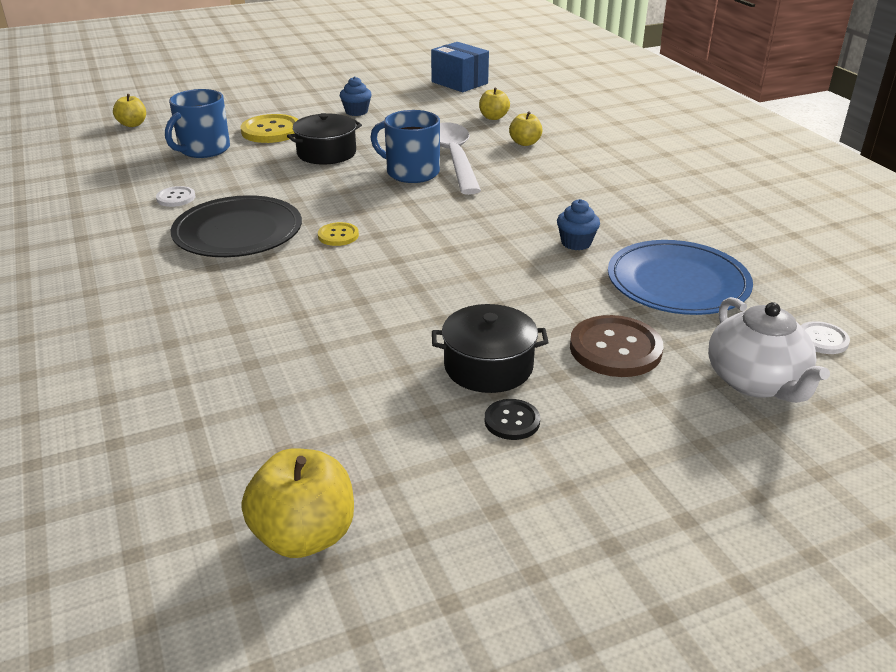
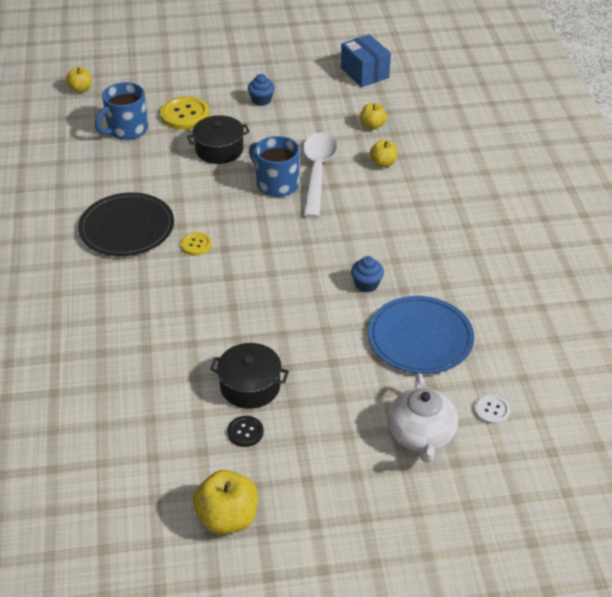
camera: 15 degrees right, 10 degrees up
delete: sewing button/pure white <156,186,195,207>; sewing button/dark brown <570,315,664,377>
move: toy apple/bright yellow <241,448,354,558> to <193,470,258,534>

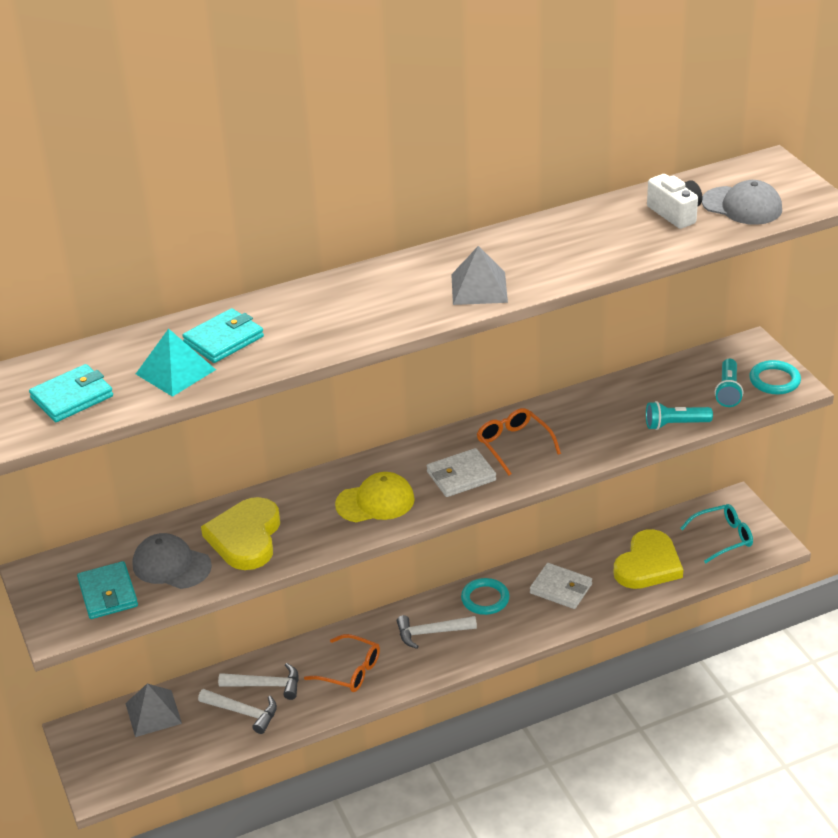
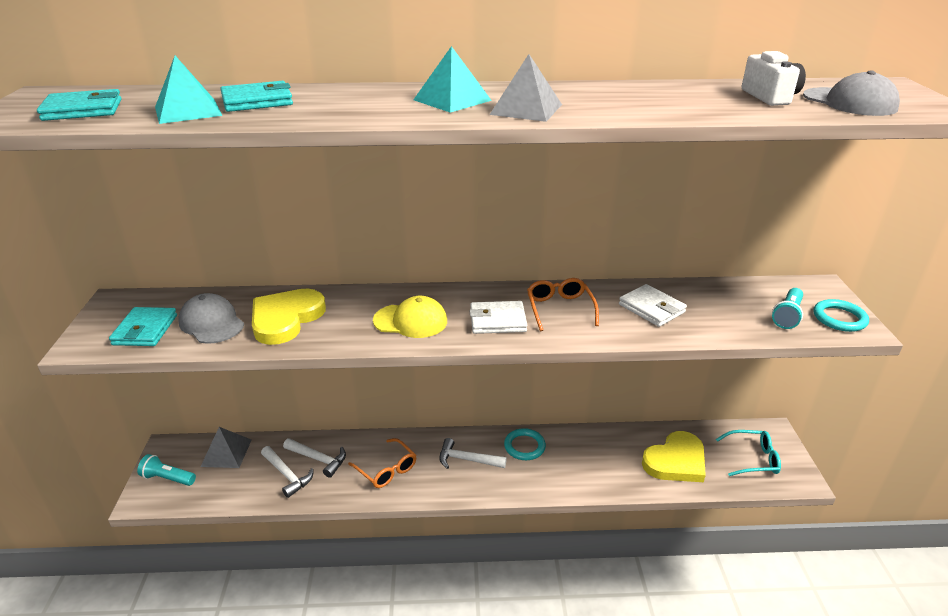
camera: 20 degrees right, 5 degrees down
insert: pyramid shape/aqua <413,46,492,113>
move: card wallet/pure white <530,563,592,609> to <619,284,687,327>; flashlight/aqua <646,401,713,430> to <137,454,196,486>

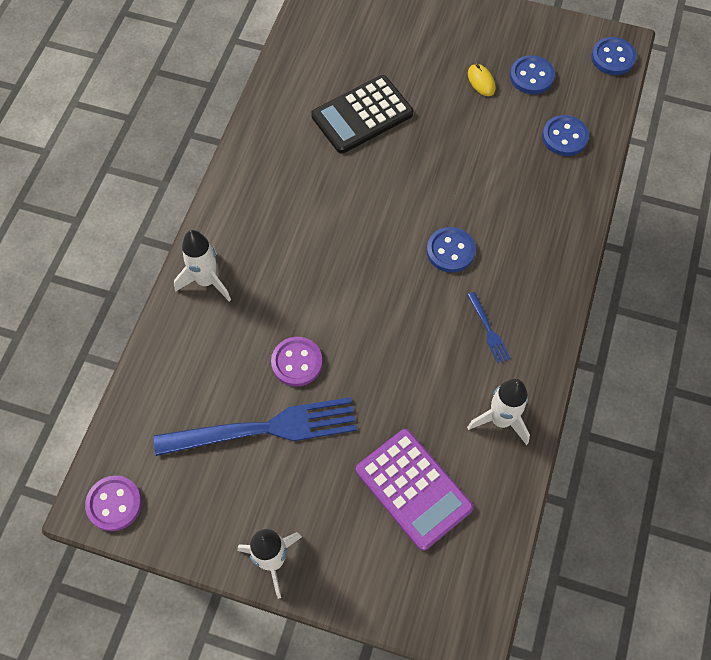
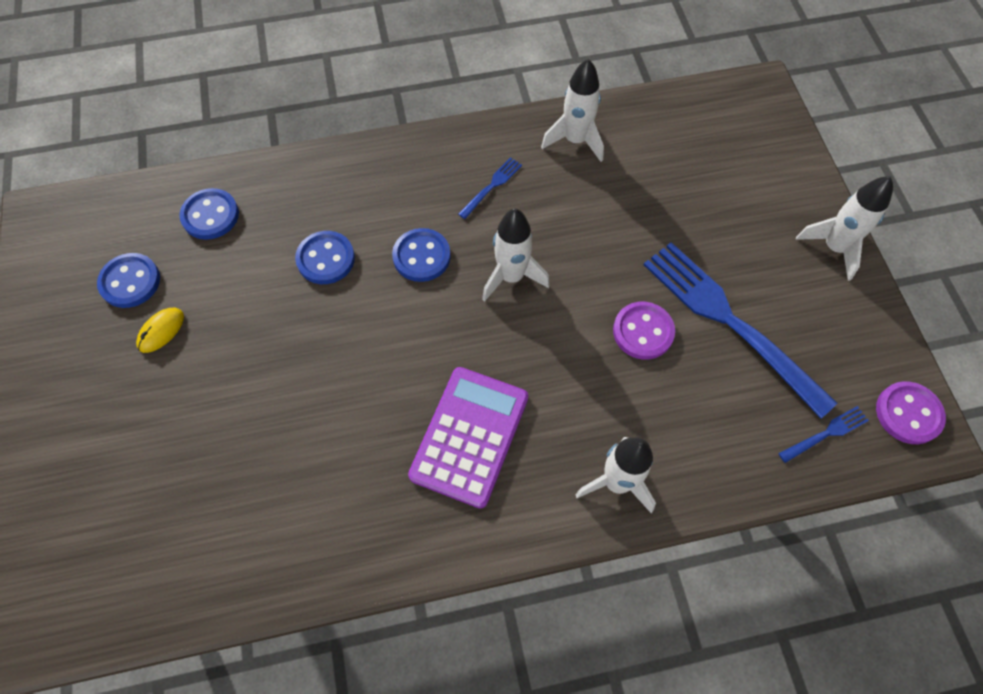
camera: 120 degrees left, 0 degrees up
delete: calculator/ebony <311,75,413,154>
insert: toy rocket/pure white <482,209,550,302>; table fork/blue <778,406,869,463>
move: calculator/violet <356,429,474,551> to <408,367,528,509>; sewing button/blue <591,37,637,75> to <295,231,355,284>

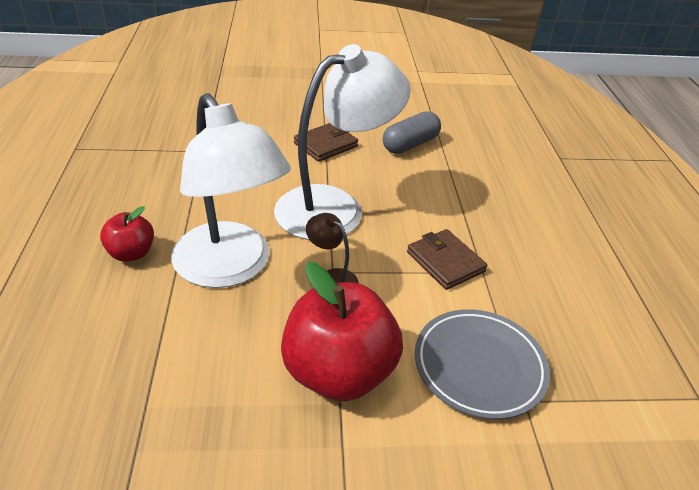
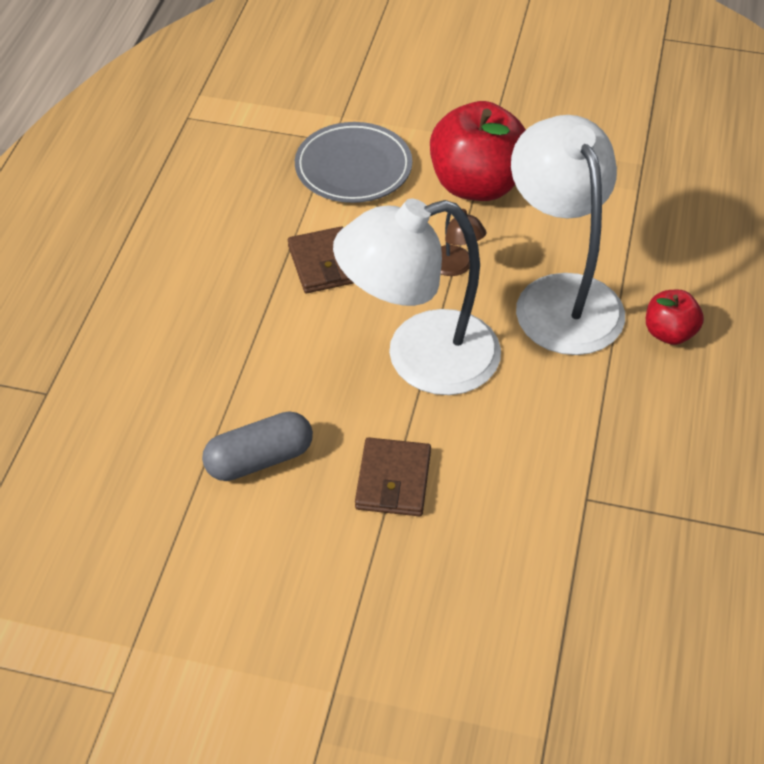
camera: 160 degrees left, 10 degrees up
rotate: card wallet/dark brown <294,123,358,162> = <355,437,431,516> 60 degrees counterclockwise

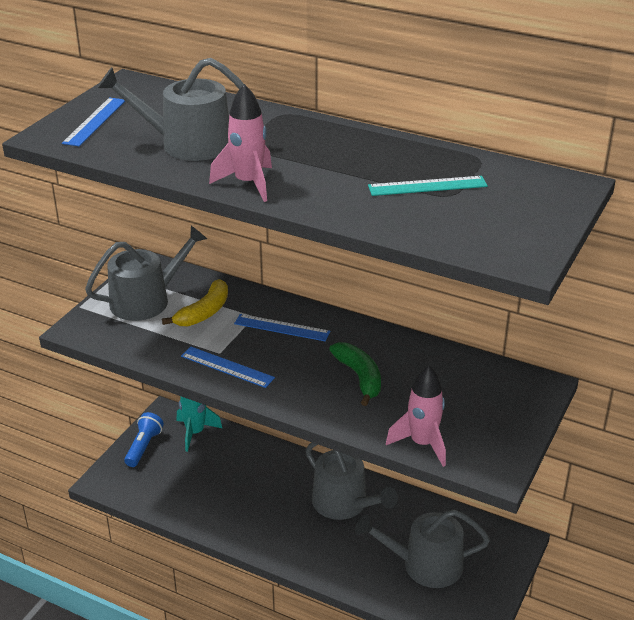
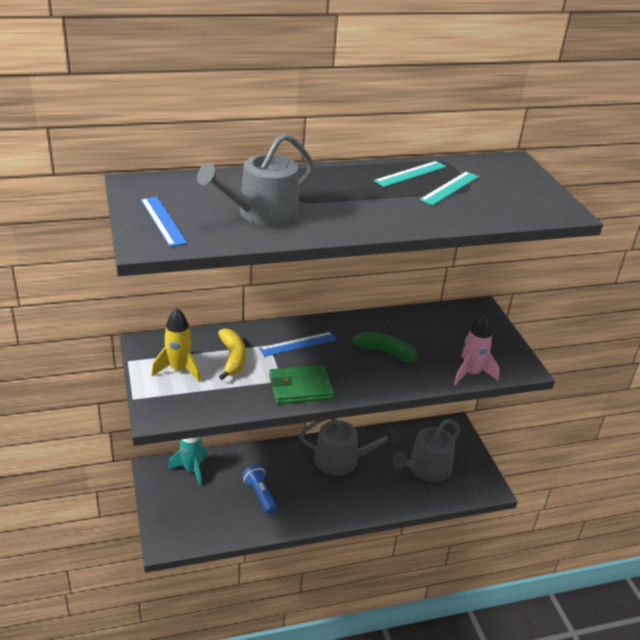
camera: 45 degrees left, 0 degrees up
delete: toy rocket/rose-pink <209,84,272,202>
insert: straightedge/aqua <374,161,447,187>
move: flashlight/blue <124,412,164,467> to <242,465,277,514>
replace: watering pot/ash-grey <85,226,207,321> to toy rocket/bright yellow <151,308,201,382>; straightedge/blue <181,347,275,388> to card wallet/leaf-green <269,365,334,404>

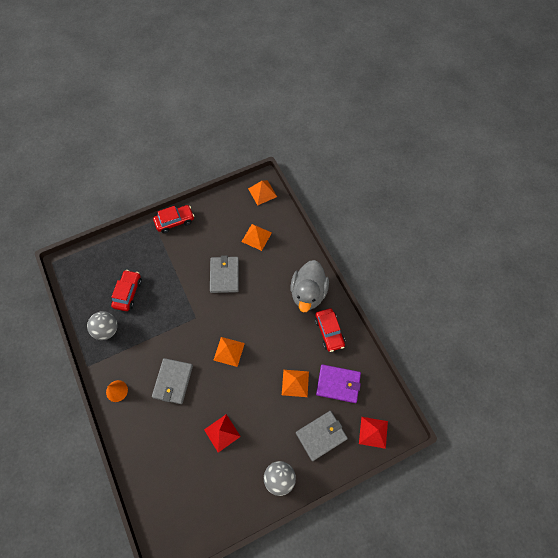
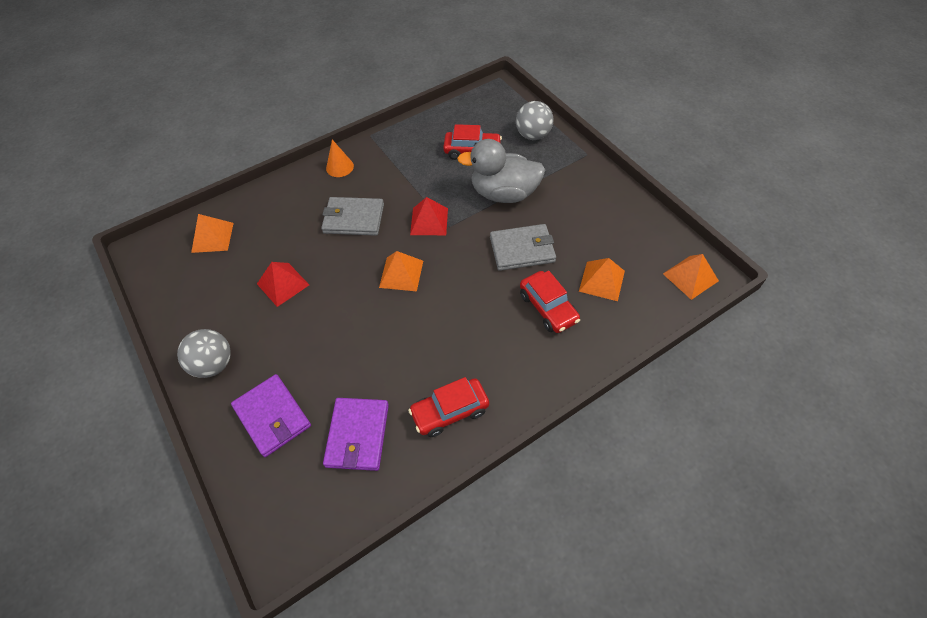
camera: 85 degrees right, 10 degrees down
move: play ball/ash-grey <87,311,118,340> to <516,101,553,140>; toy car/crimson <153,205,194,233> to <520,271,580,333>; pyramid shape/orange <282,370,309,397> to <191,214,234,253>; rubber duck/ash-grey <290,260,329,312> to <457,139,545,203>; pyramid shape/crimson <359,417,388,449> to <410,197,448,235>
recolor: card wallet/ash-grey <296,411,348,461> to card wallet/violet <231,374,311,457>

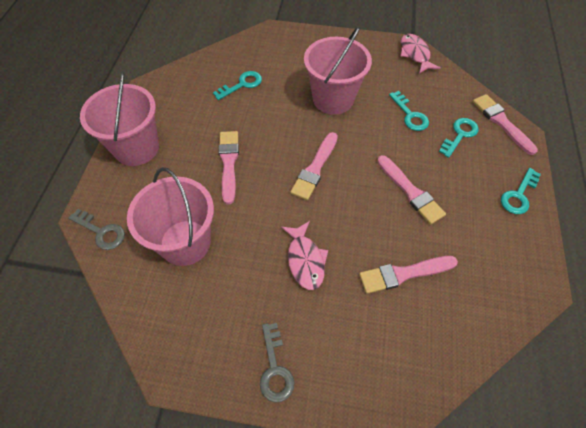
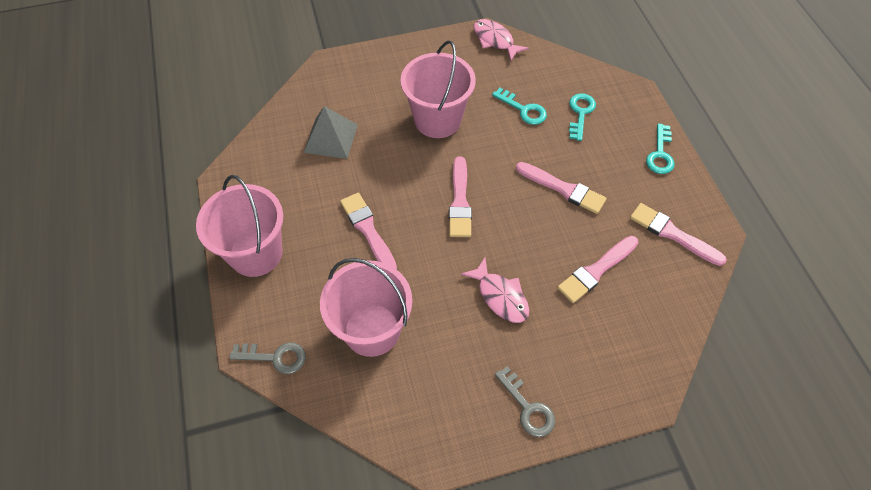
camera: 25 degrees left, 0 degrees up
move: paint brush/rose-pink <473,94,538,155> to <630,203,727,266>
replace: latchkey/aqua <213,71,262,100> to pyramid shape/ash-grey <304,106,358,159>

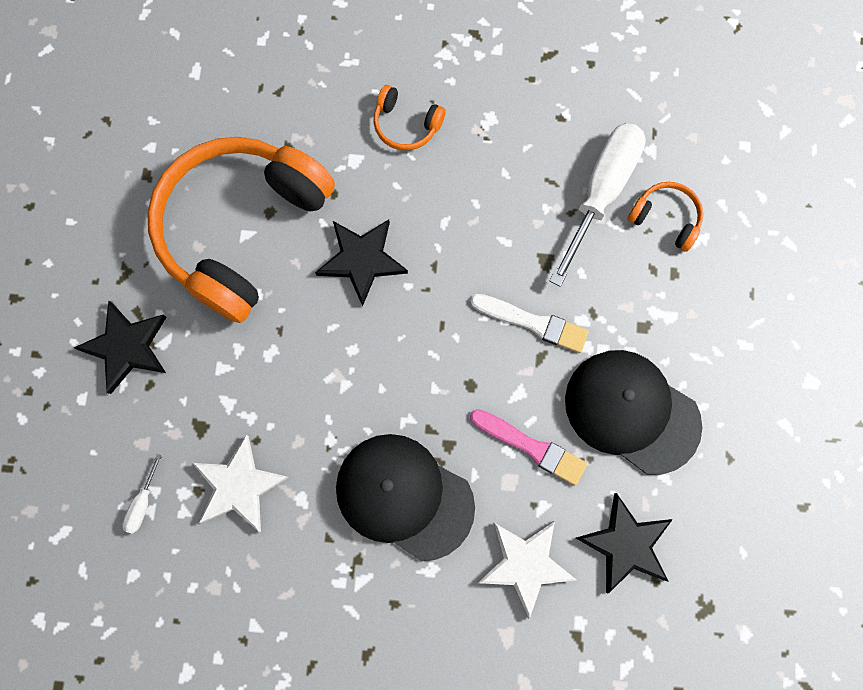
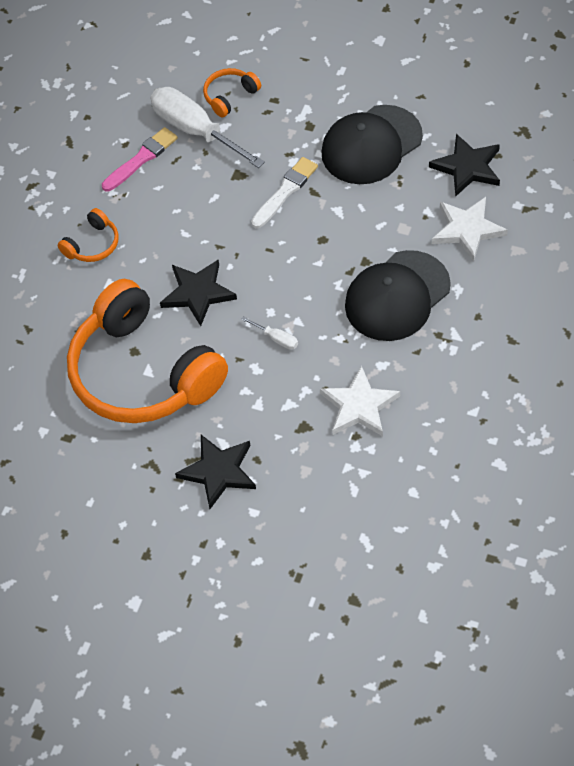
camera: 70 degrees left, 20 degrees down
move: screwdriver/pure white <122,454,162,533> to <241,316,298,350>; paint brush/rose-pink <470,409,587,485> to <102,127,178,191>

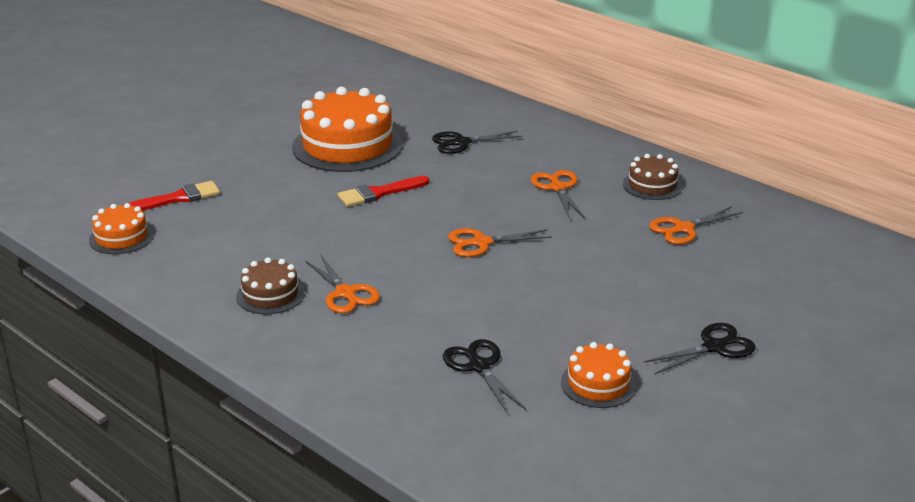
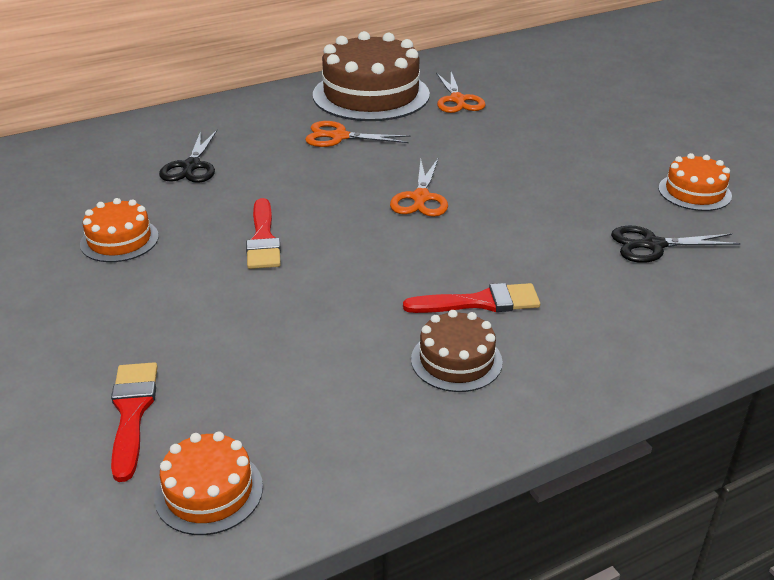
camera: 70 degrees left, 5 degrees up
delete: pair of scissors/ebony <643,323,756,374>
replace: pair of scissors/orange <305,254,380,314> to paint brush/crimson <403,283,540,313>
resize: gateau/orange <292,87,403,172> = <80,198,159,262> x0.50; gateau/dark brown <623,154,682,200> = <313,31,430,121> x1.98

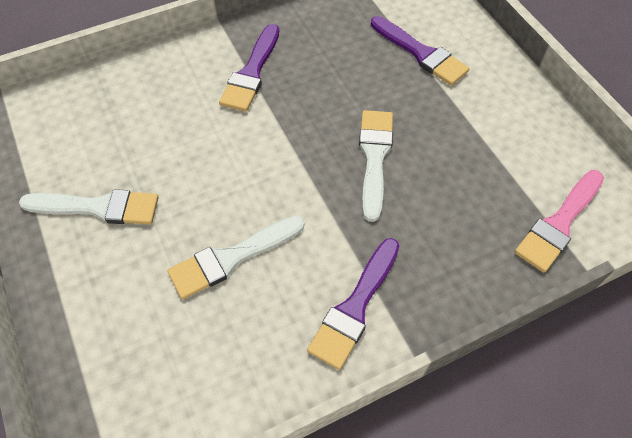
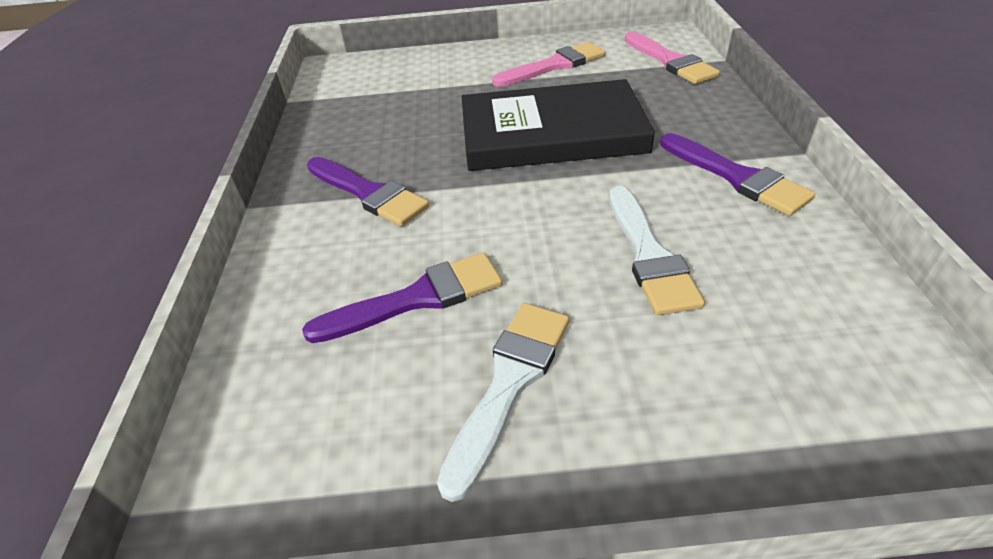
camera: 65 degrees left, 15 degrees down
insert: paint brush/rose-pink <492,42,605,87>
move: paint brush/violet <371,16,469,86> to <302,253,502,343>
replace: paint brush/pure white <359,110,393,222> to book/ebony <462,79,655,171>

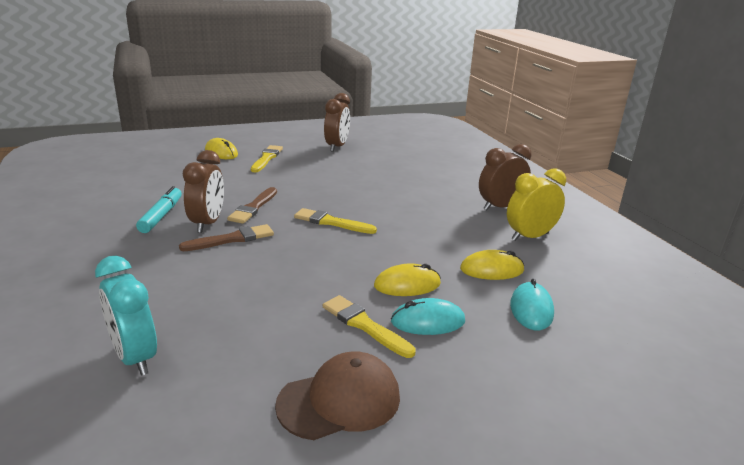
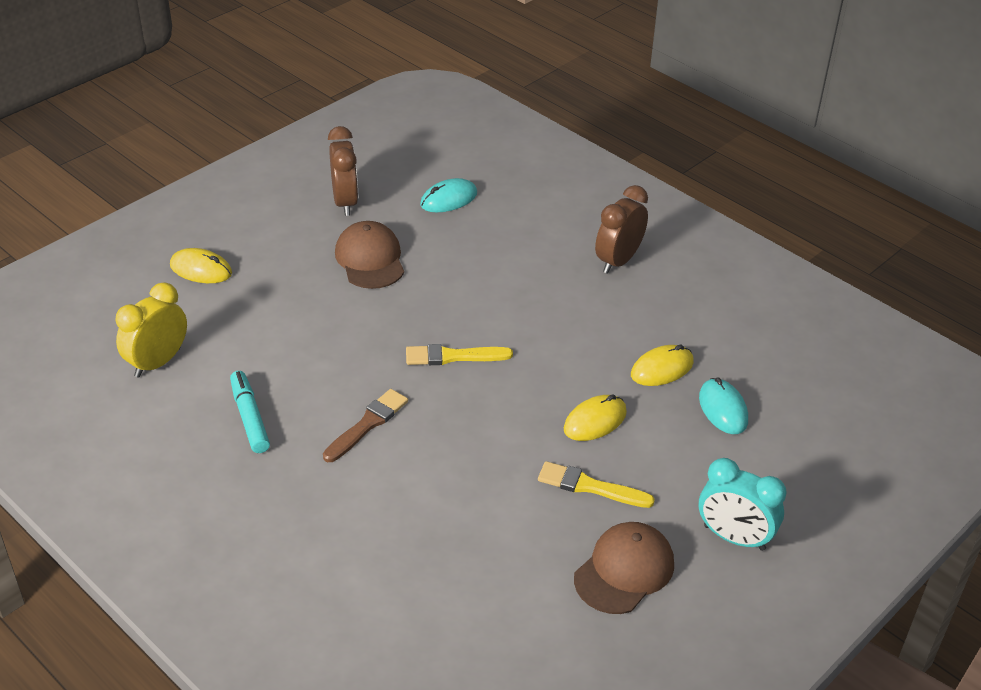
camera: 25 degrees left, 15 degrees up
delete: clock/dark brown <183,150,224,233>; paint brush/dark brown <227,187,277,224>; paint brush/bright yellow <251,145,283,172>
insert: peaked cap/dark brown <335,221,404,289>
move: clock/aqua <95,256,157,376> to <699,458,787,551>; mouse/aqua <391,298,465,335> to <420,178,477,212>; clock/bright yellow <507,169,566,241> to <116,282,187,378>

